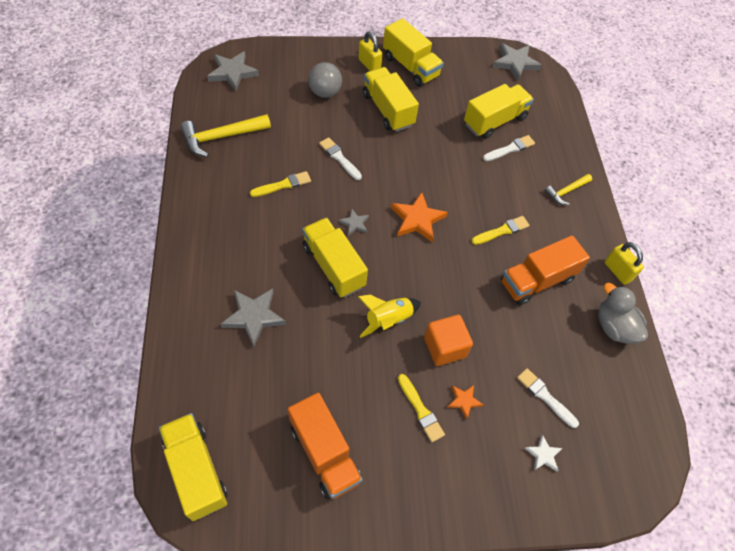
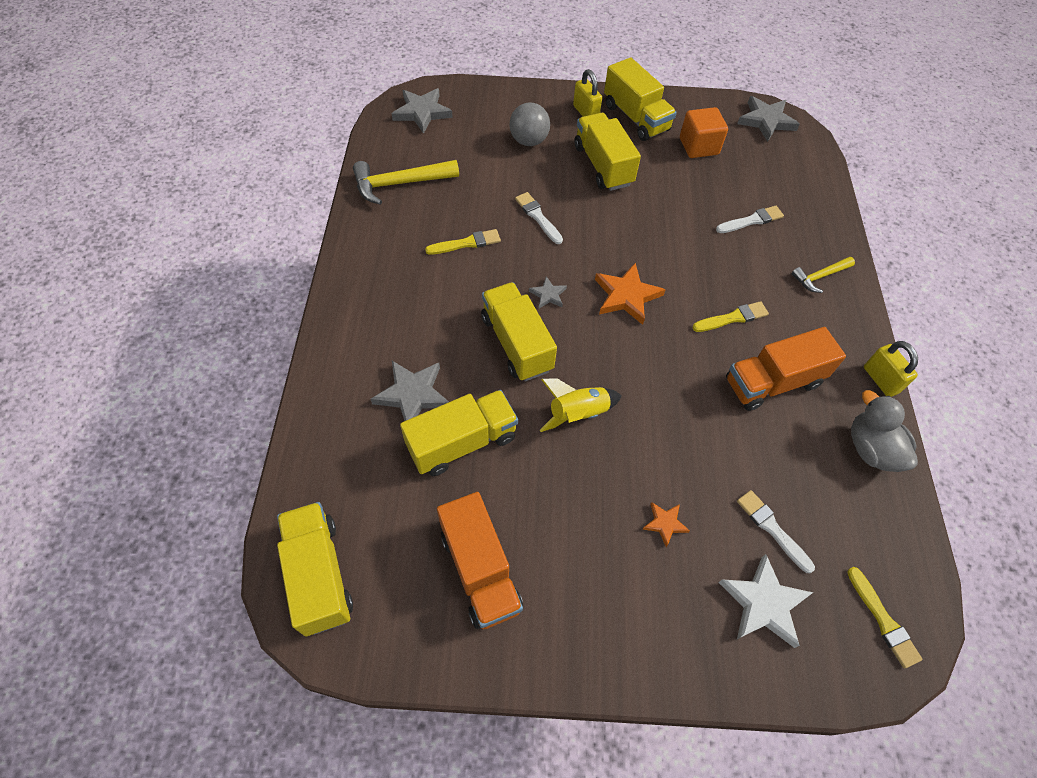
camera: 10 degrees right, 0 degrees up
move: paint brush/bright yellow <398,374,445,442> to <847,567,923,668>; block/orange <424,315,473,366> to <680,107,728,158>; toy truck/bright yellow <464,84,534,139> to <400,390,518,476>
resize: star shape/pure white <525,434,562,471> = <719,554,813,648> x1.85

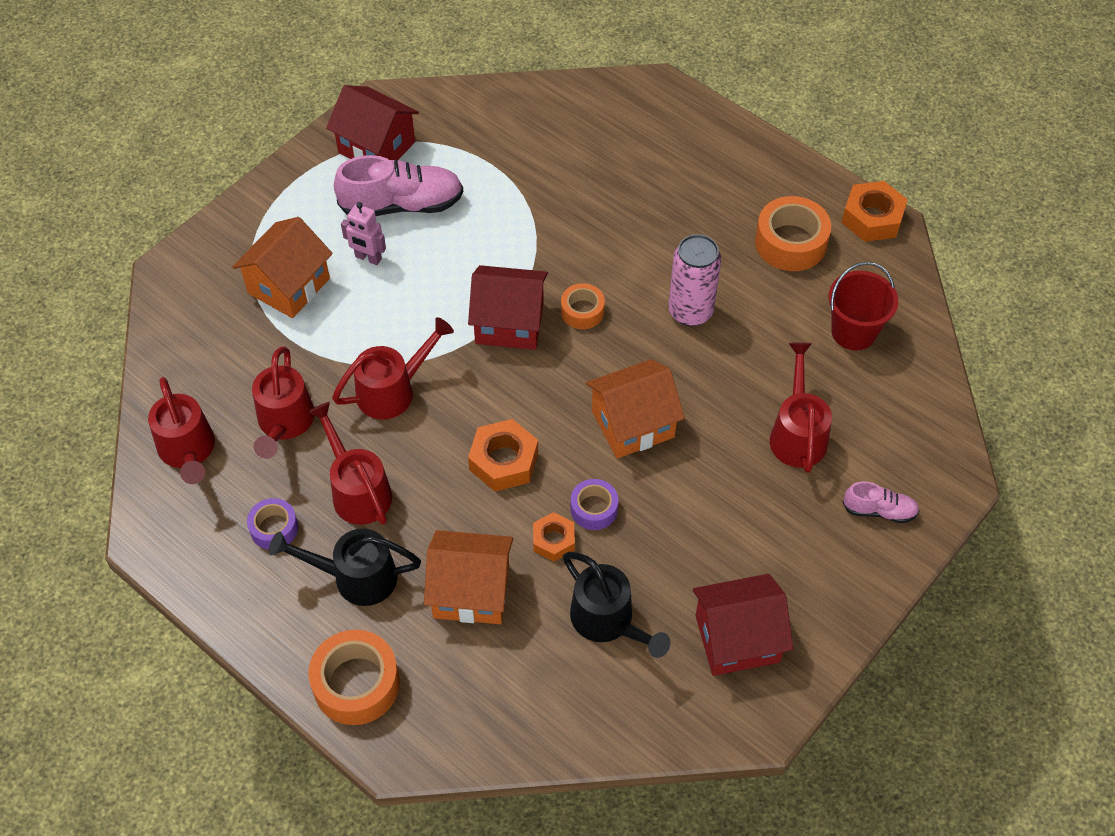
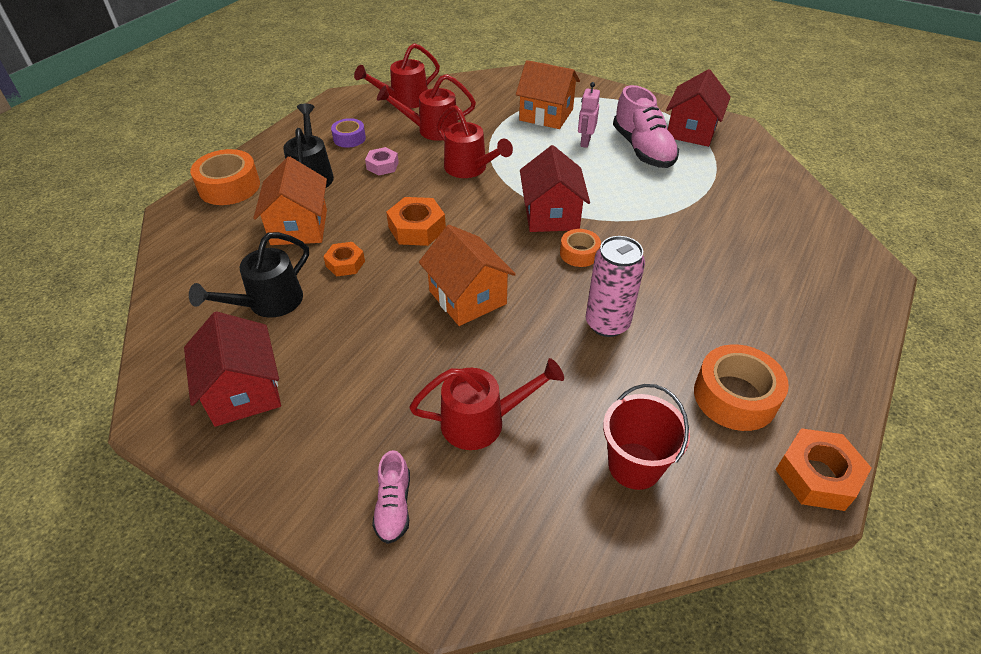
camera: 80 degrees right, 10 degrees down
delete: tape/violet <571,479,618,530>
replace: watering pot/crimson <308,402,392,525> to hexagon nut/rose-pink <365,147,399,176>

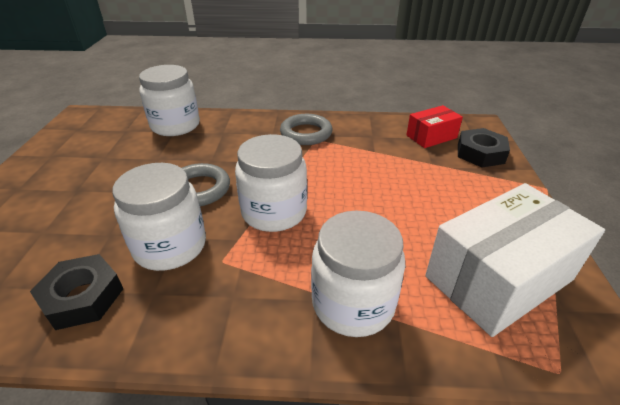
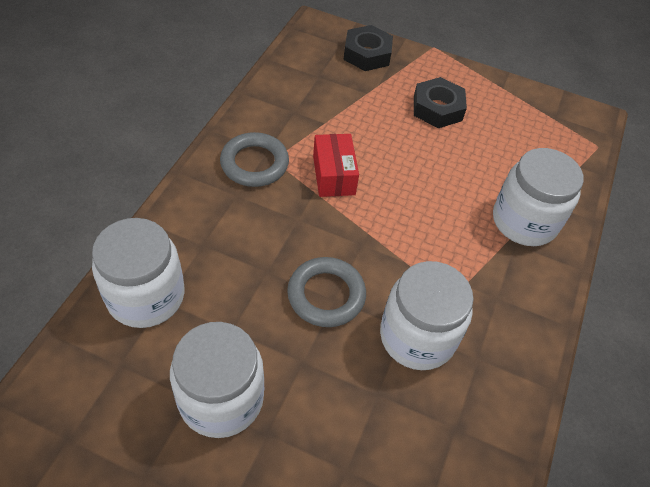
camera: 75 degrees left, 15 degrees up
delete: parcel/pure white <425,183,605,337>
move: hexagon nut/ebony <30,254,123,330> to <414,77,467,128>; preserve jar/pure white <235,134,307,232> to <170,322,264,438>; parcel/crimson <407,105,463,148> to <313,134,359,197>

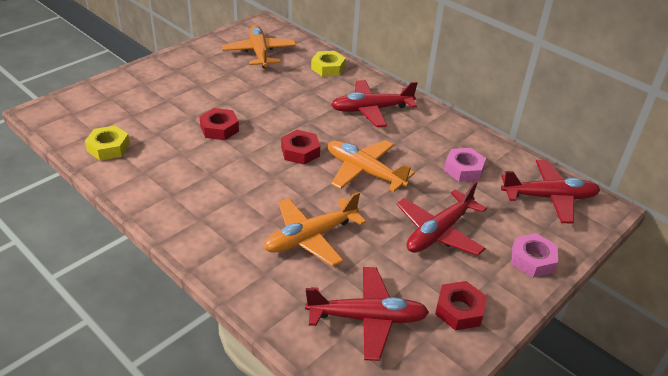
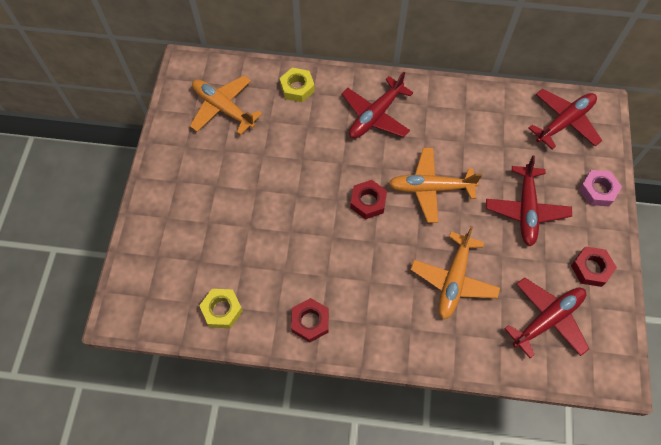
camera: 35 degrees left, 25 degrees up
delete: hexagon nut/rose-pink <444,148,486,182>
move: hexagon nut/crimson <199,108,239,140> to <291,298,329,343>

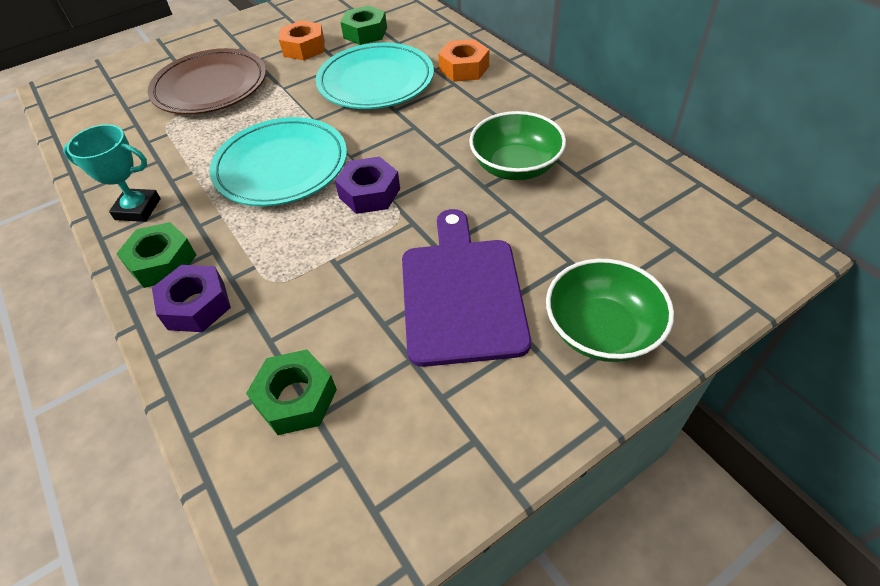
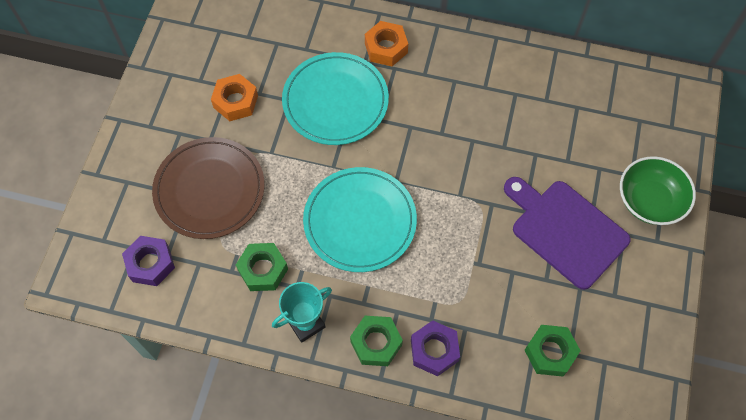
camera: 45 degrees left, 15 degrees up
delete: bowl/leaf-green <469,111,566,180>
move: hexagon nut/violet <335,157,400,214> to <122,236,175,286>; hexagon nut/leaf-green <340,6,387,45> to <236,243,288,291>

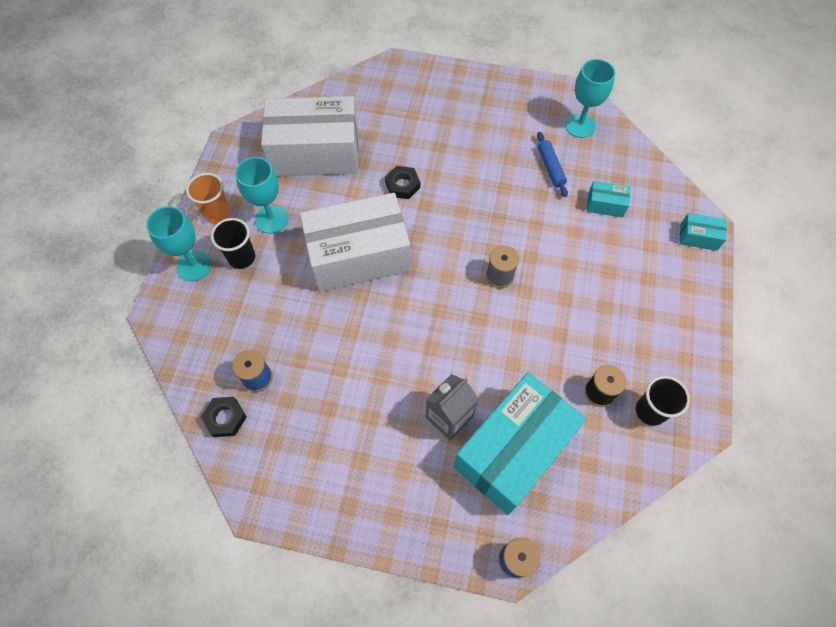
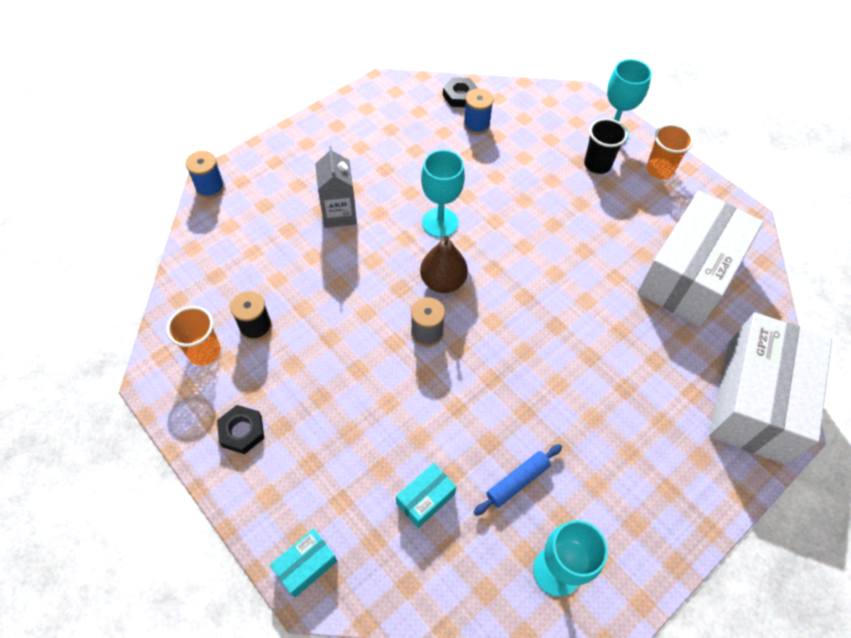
camera: 125 degrees right, 5 degrees down
delete: parcel/aqua <454,372,586,515>
insert: pear/dark brown <420,236,468,293>
move: chalice/aqua <235,157,288,234> to <421,150,465,238>; parcel/pure white <300,193,411,292> to <709,312,832,465>; hexagon nut/ebony <385,166,420,199> to <217,405,264,454>
recolor: cup/ebony <636,376,690,426> to cup/orange <166,306,221,366>
rotate: pastry roller/blue <537,132,568,197> = <474,444,562,516> 60 degrees counterclockwise

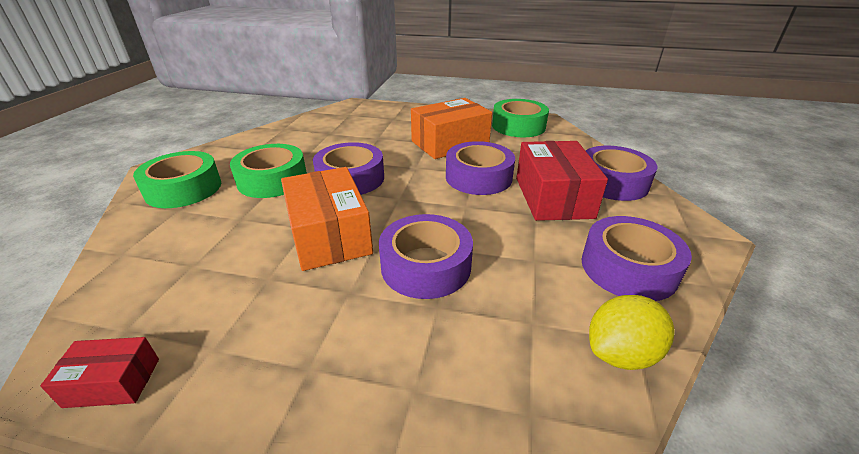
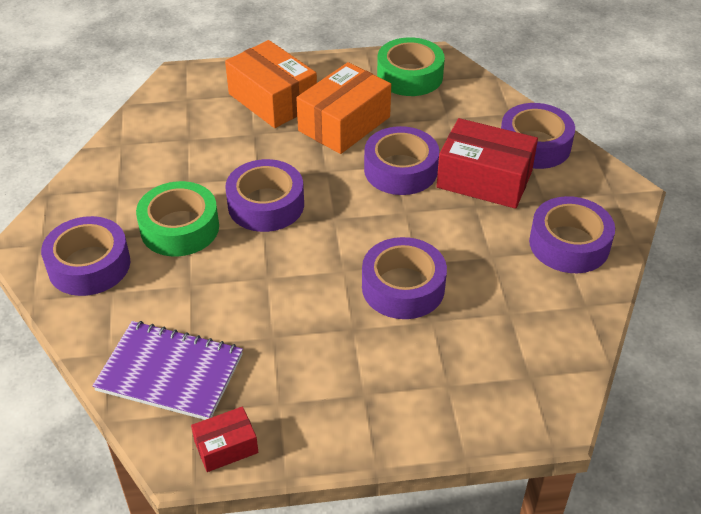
camera: 20 degrees left, 10 degrees up
delete: lemon/bright yellow <589,295,675,370>
insert: exercise book/violet <93,321,243,420>
move: parcel/orange <281,167,373,271> to <225,40,317,128>
recolor: tape/leaf-green <133,151,221,208> to tape/violet <41,216,130,296>
rotate: parcel/crimson <516,141,608,221> = <436,118,538,209> 45 degrees counterclockwise

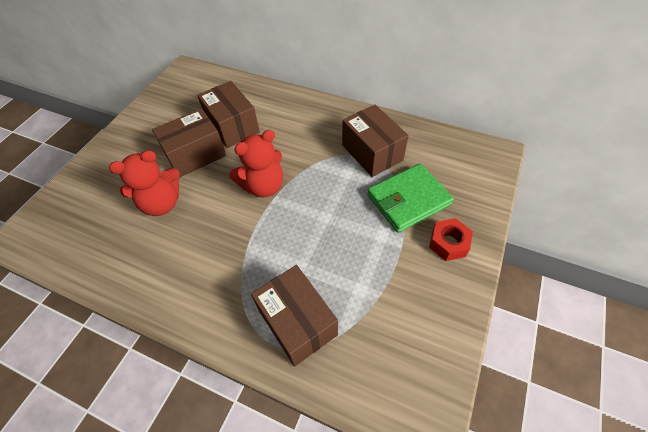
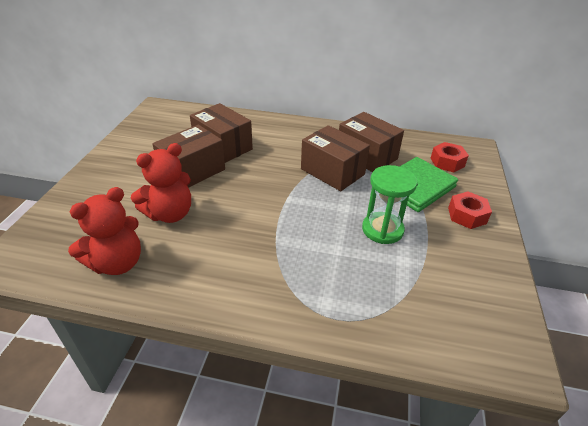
camera: 15 degrees left, 15 degrees down
insert: sand timer/leaf-green <362,165,417,244>; hexagon nut/crimson <430,142,469,172>
move: teddy bear/crimson <229,130,283,197> to <68,187,141,275>; parcel/dark brown <251,265,338,366> to <301,125,370,191>

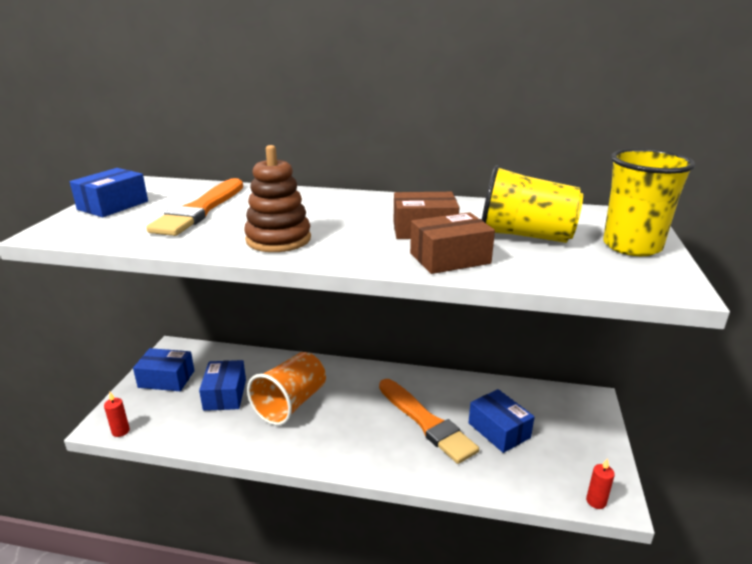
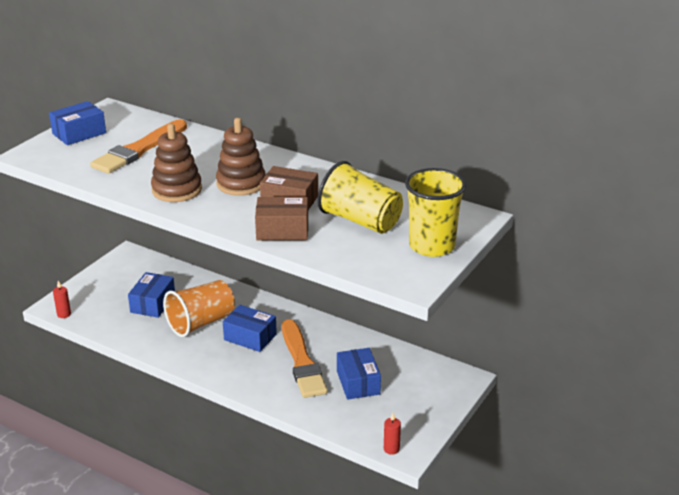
camera: 20 degrees right, 5 degrees up
insert: ring stacker/dark brown <216,118,266,196>
move: parcel/blue <133,348,195,391> to <223,305,277,352>

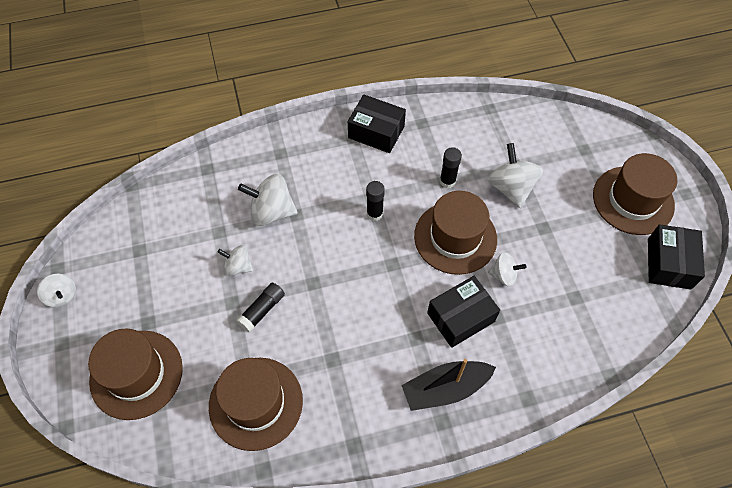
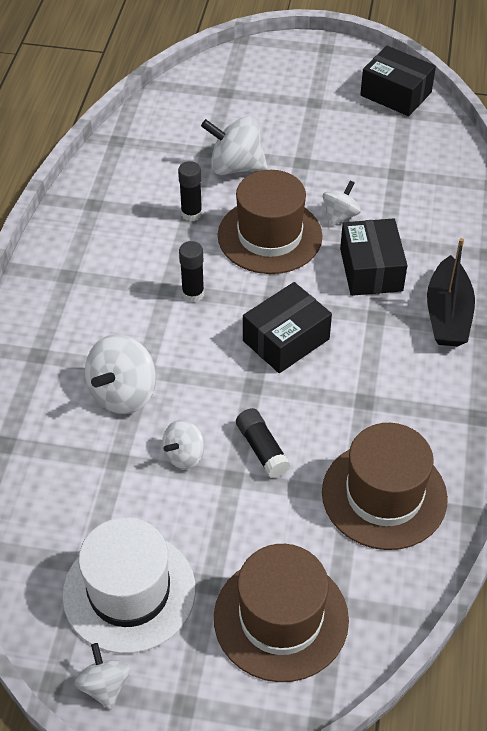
camera: 65 degrees left, 10 degrees down
delete: top hat/dark brown <593,153,677,235>
insert: top hat/pure white <62,517,196,654>
move: parcel/ebony <348,94,406,153> to <243,282,332,373>
rotate: whirligig/pure white <37,274,76,308> = <75,643,130,710> 90 degrees counterclockwise

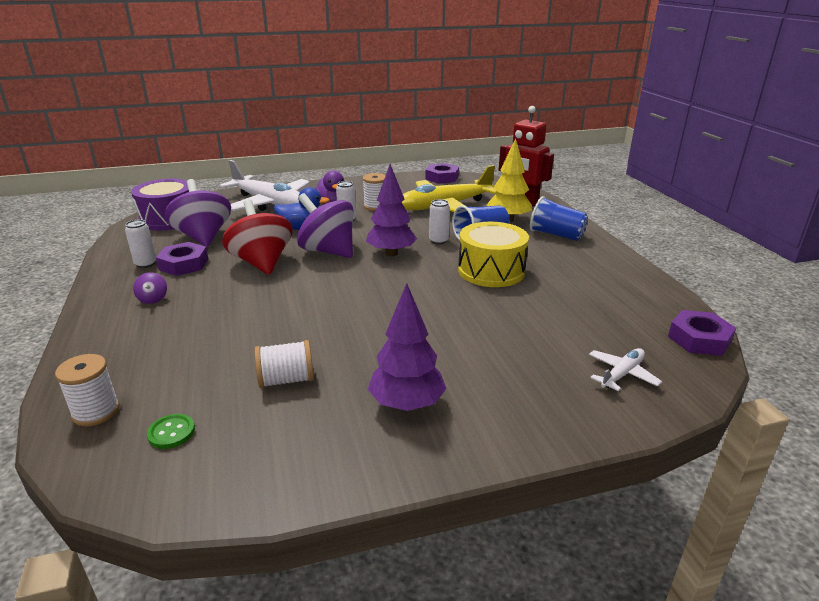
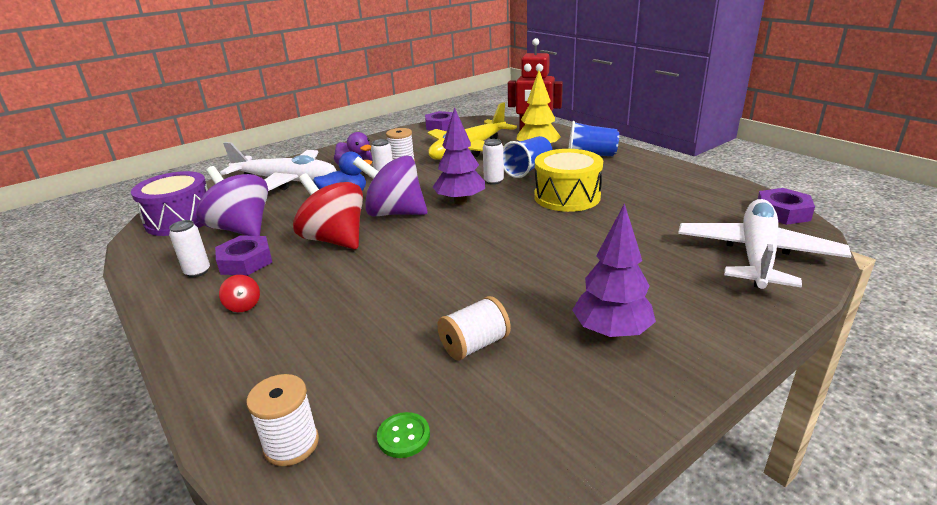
camera: 20 degrees left, 0 degrees up
recolor: whirligig/violet <133,272,167,304> to whirligig/crimson <219,275,260,312>
resize: plane/pure white <589,348,662,391> = <678,199,852,289> x2.25

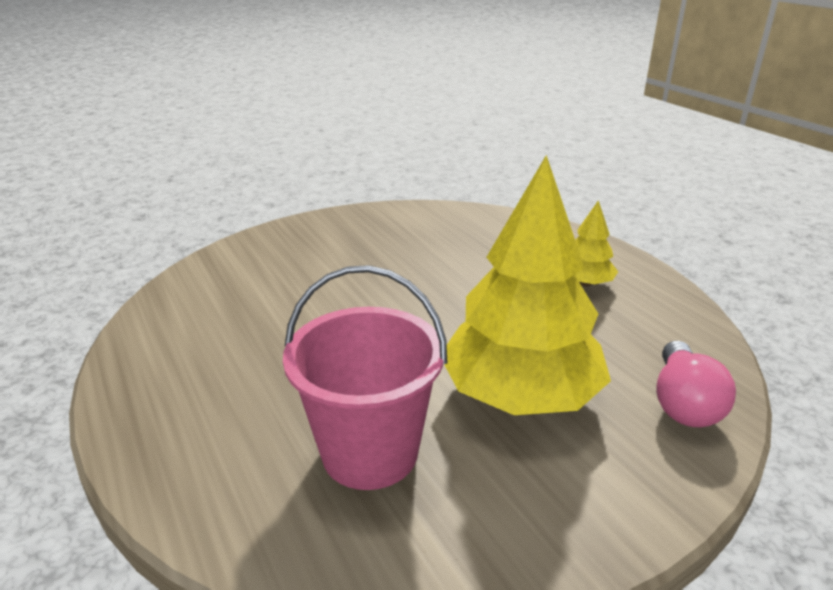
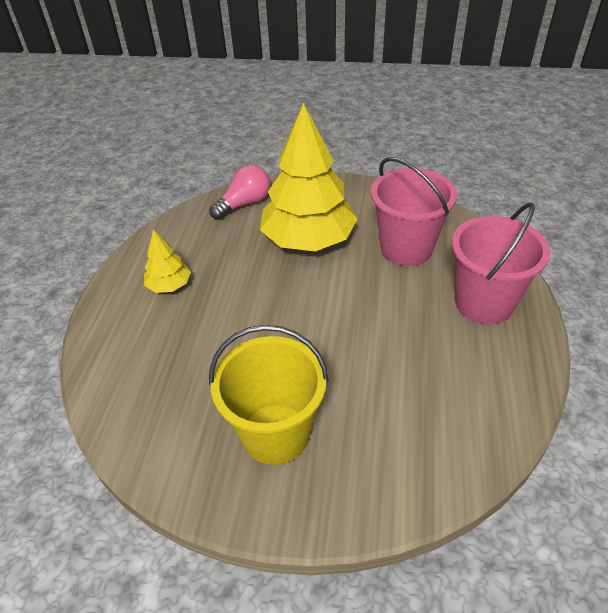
camera: 140 degrees left, 15 degrees up
insert: pail/bright yellow <209,325,329,465>; pail/rose-pink <452,203,550,324>

